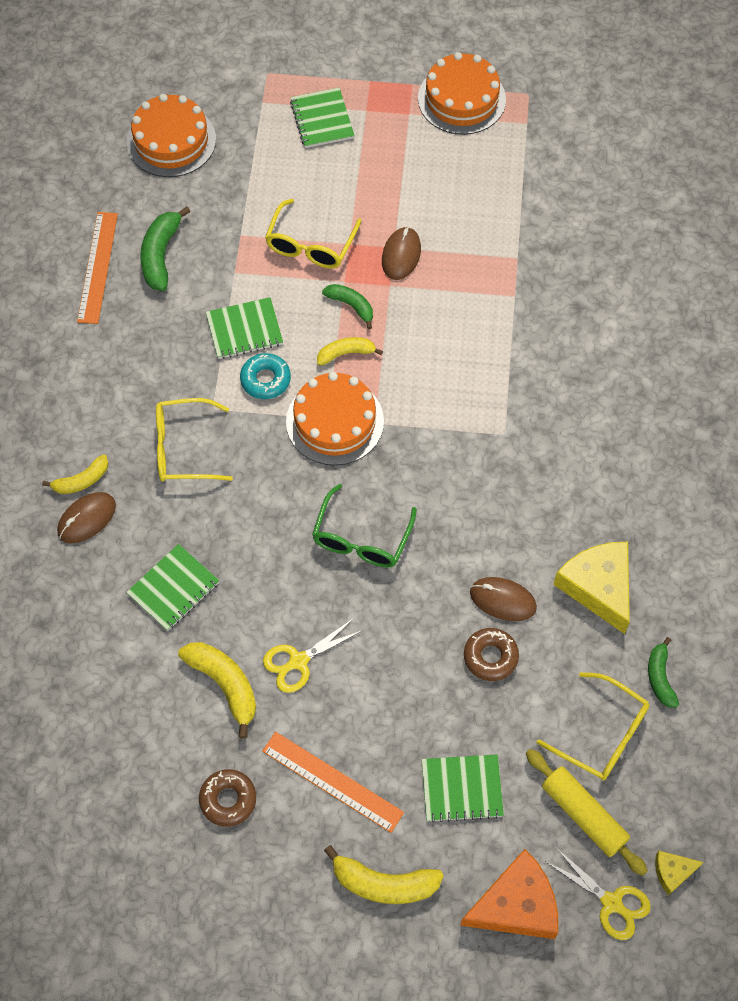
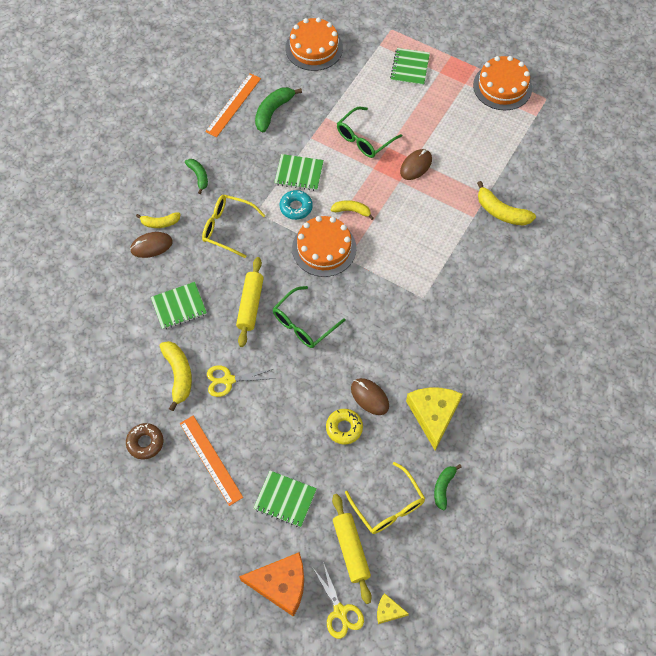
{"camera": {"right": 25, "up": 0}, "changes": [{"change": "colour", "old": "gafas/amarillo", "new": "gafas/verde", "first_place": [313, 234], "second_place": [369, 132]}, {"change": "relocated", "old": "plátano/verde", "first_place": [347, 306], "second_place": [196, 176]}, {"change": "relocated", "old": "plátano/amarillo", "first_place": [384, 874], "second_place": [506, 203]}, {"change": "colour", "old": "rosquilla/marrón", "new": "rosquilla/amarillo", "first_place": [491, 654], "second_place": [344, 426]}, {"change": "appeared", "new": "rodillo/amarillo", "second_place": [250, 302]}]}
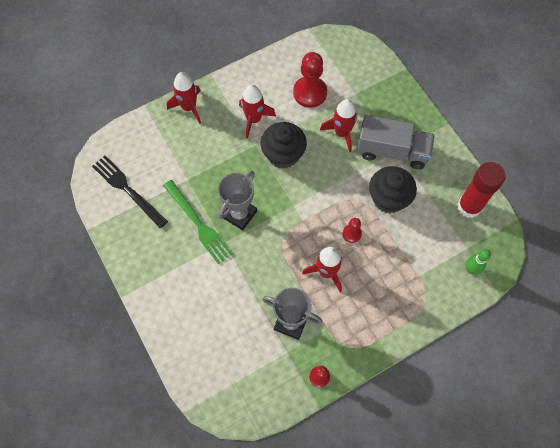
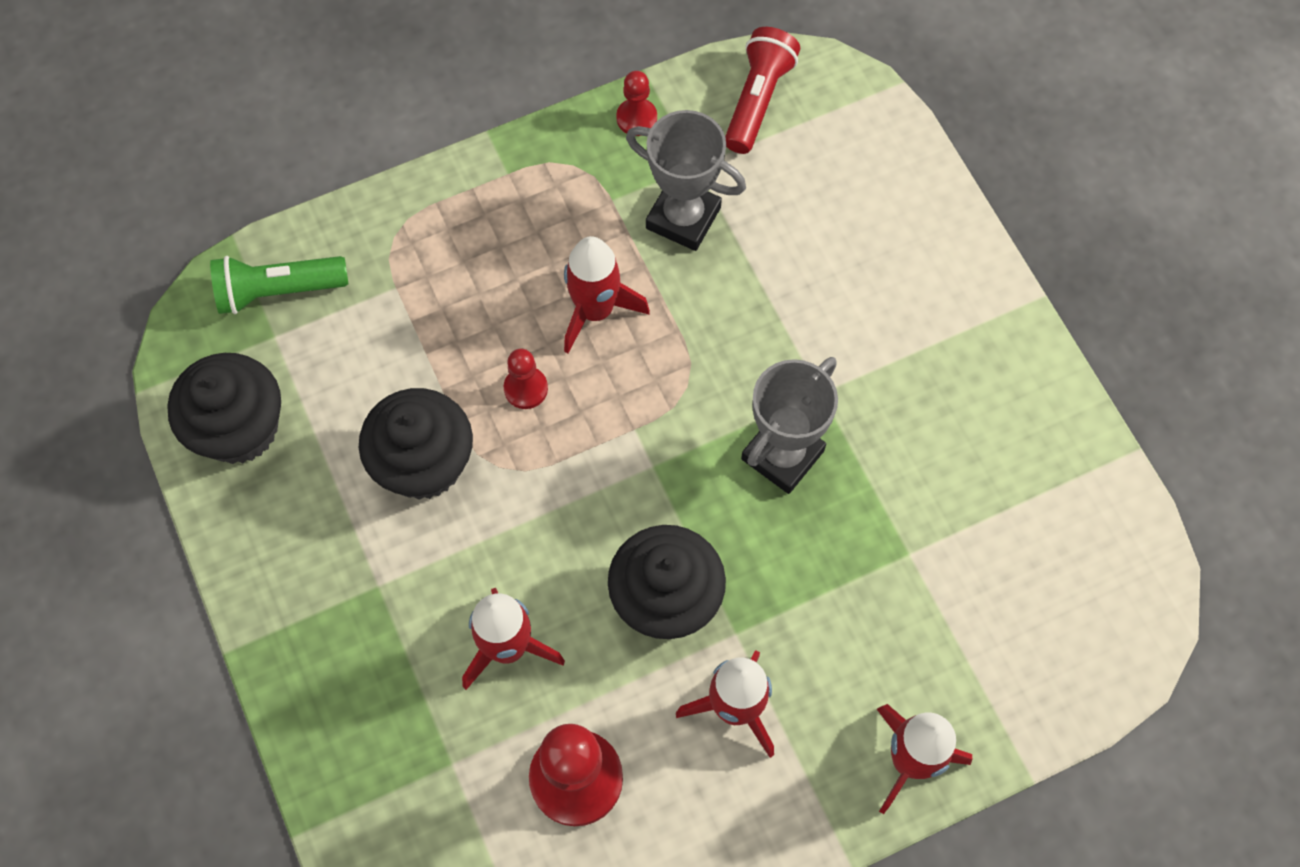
{"camera": {"right": -175, "up": 0}, "changes": [{"change": "missing", "old": "tenedor/negro", "first_place": [130, 192]}, {"change": "missing", "old": "tenedor/verde", "first_place": [198, 222]}, {"change": "missing", "old": "camión/gris", "first_place": [396, 142]}, {"change": "exchanged", "old": "barra de pegamento/rojo", "new": "magdalena/negro", "first_place": [481, 190], "second_place": [224, 408]}, {"change": "exchanged", "old": "bolo/verde", "new": "lámpara de mano/verde", "first_place": [478, 261], "second_place": [279, 285]}, {"change": "appeared", "new": "lámpara de mano/rojo", "second_place": [762, 90]}]}
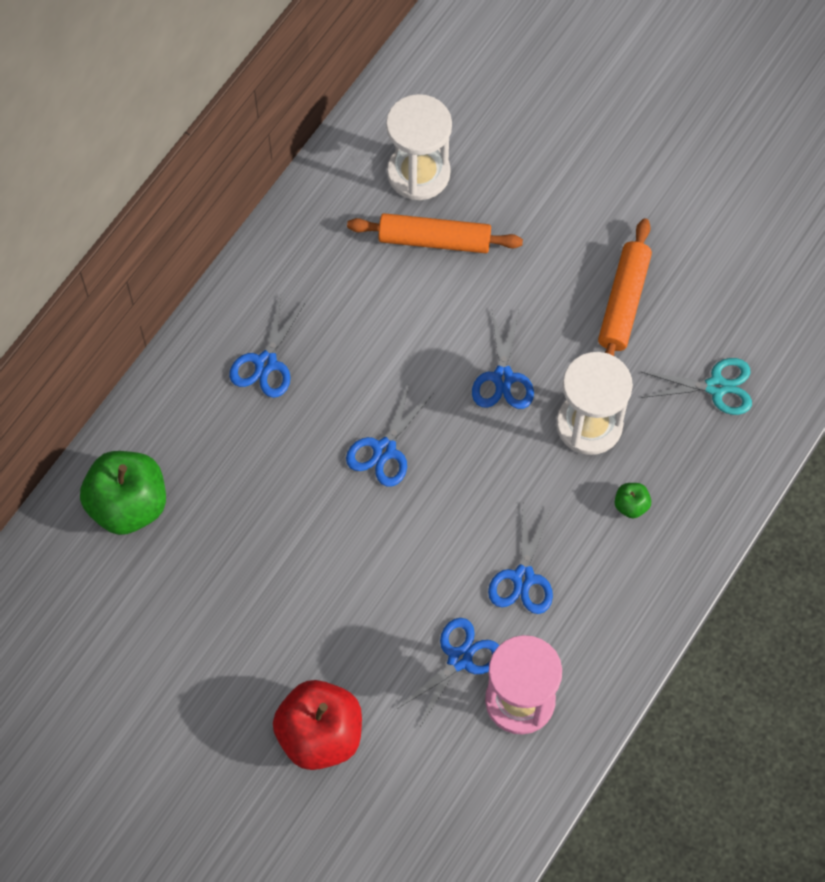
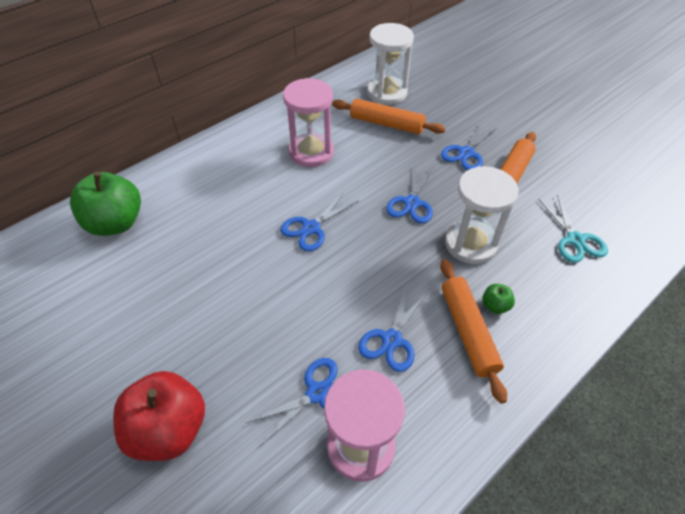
{"camera": {"right": 15, "up": -15}, "changes": [{"change": "relocated", "old": "tijeras/azul", "first_place": [267, 346], "second_place": [469, 146]}, {"change": "spun", "old": "tijeras/turquesa", "first_place": [696, 386], "second_place": [573, 229], "degrees": 60}, {"change": "appeared", "new": "reloj de arena/rosa", "second_place": [308, 122]}, {"change": "appeared", "new": "rodillo/naranja", "second_place": [473, 331]}]}
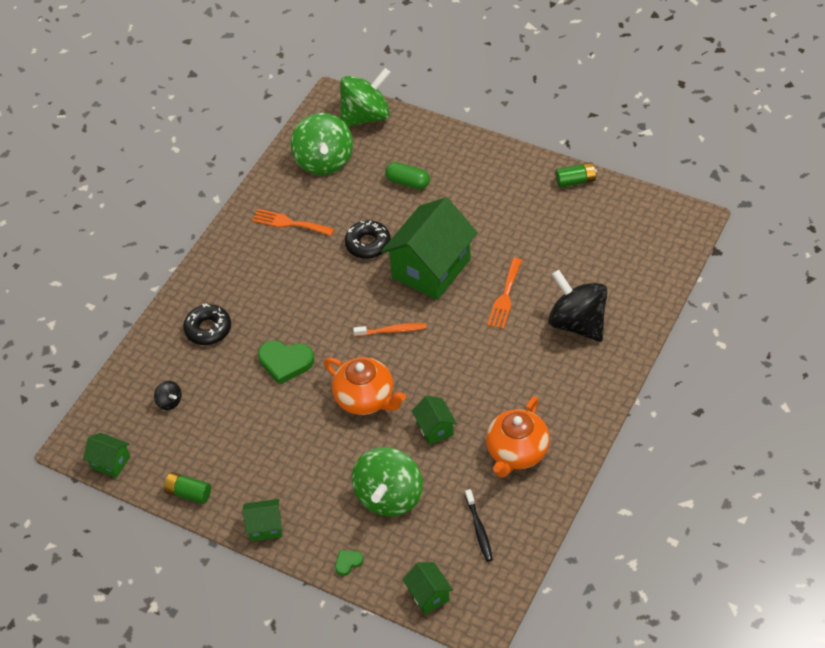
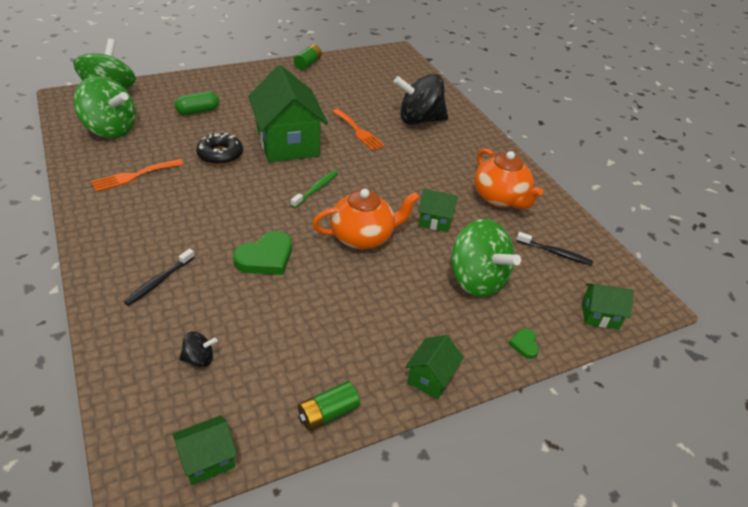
{"camera": {"right": -60, "up": -10}, "changes": [{"change": "exchanged", "old": "rosquilla/negro", "new": "cepillo de dientes/negro", "first_place": [207, 324], "second_place": [159, 277]}, {"change": "colour", "old": "cepillo de dientes/naranja", "new": "cepillo de dientes/verde", "first_place": [389, 329], "second_place": [314, 189]}]}
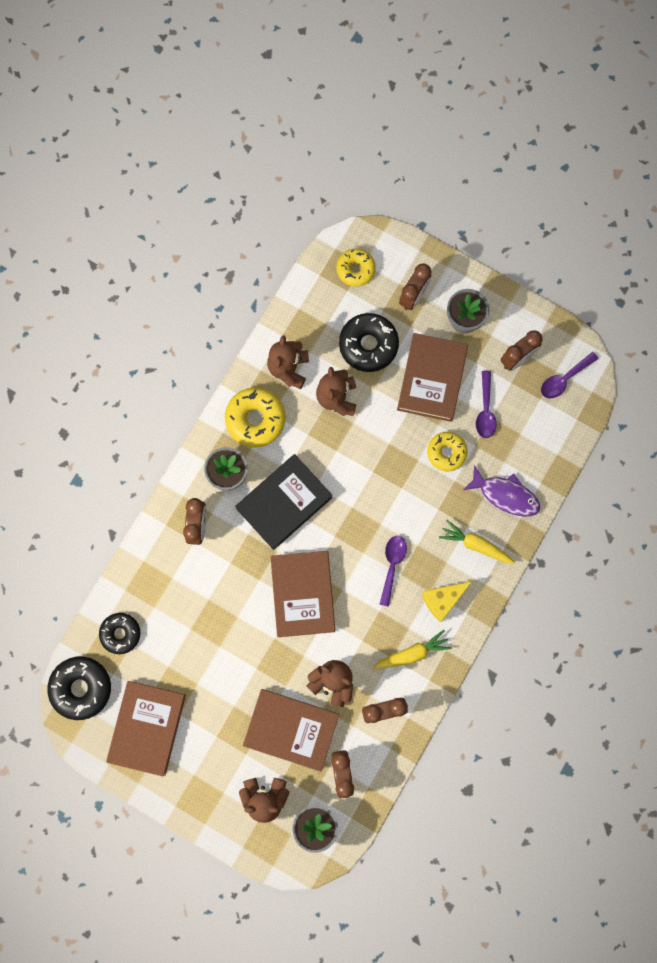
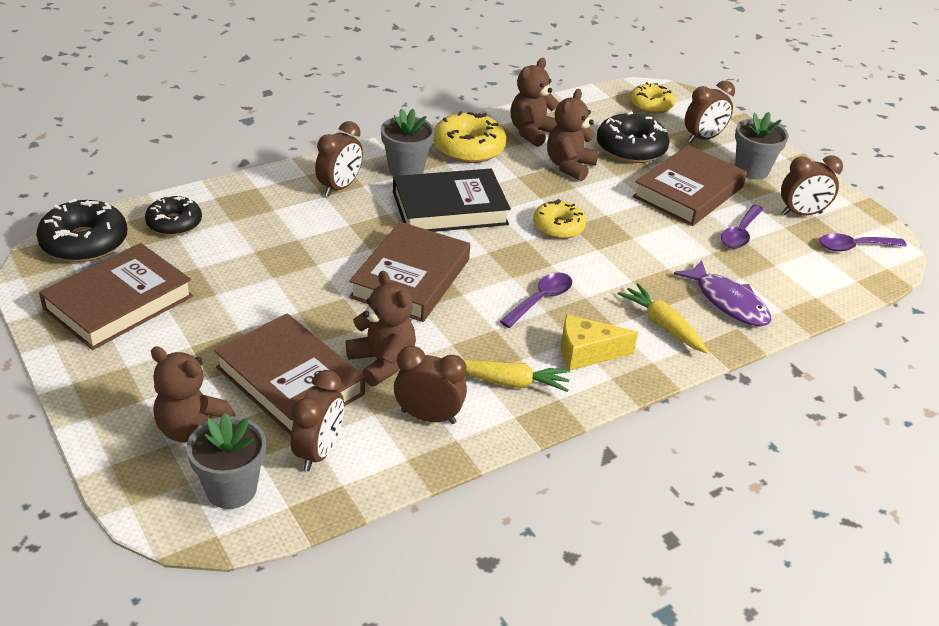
{"camera": {"right": 25, "up": -40}, "changes": [{"change": "relocated", "old": "rosquilla/amarillo", "first_place": [447, 452], "second_place": [559, 219]}]}
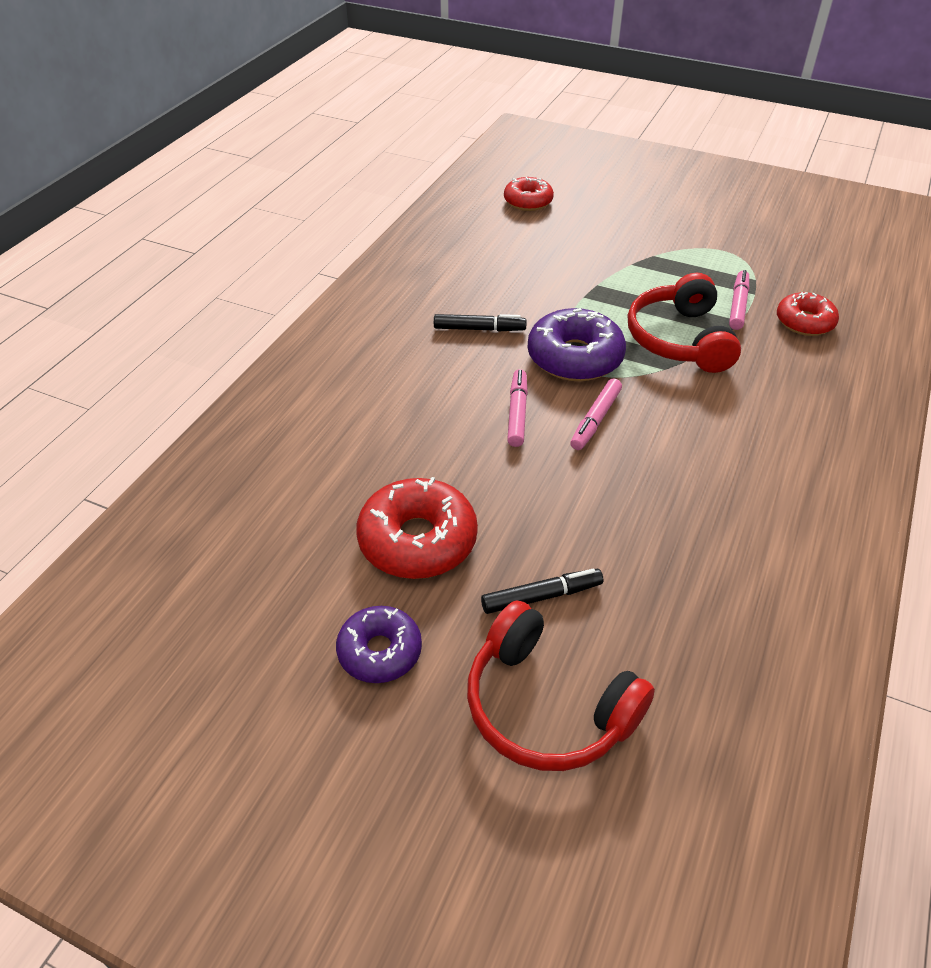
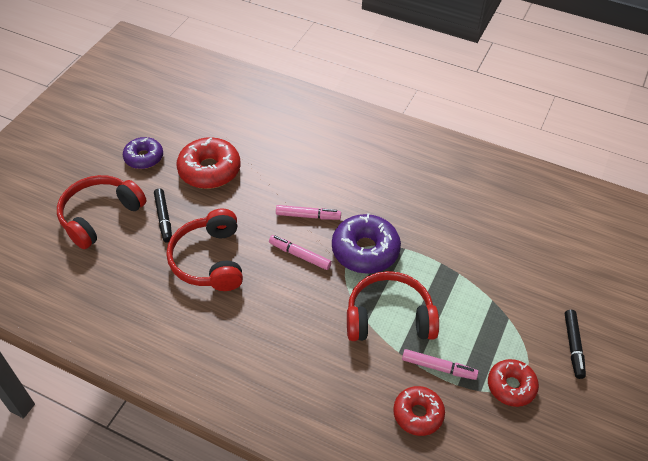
{"camera": {"right": 90, "up": 5}, "changes": [{"change": "relocated", "old": "rotulador/negro", "first_place": [480, 322], "second_place": [575, 344]}, {"change": "relocated", "old": "rosquilla/rojo", "first_place": [529, 194], "second_place": [513, 383]}, {"change": "appeared", "new": "auriculares/rojo", "second_place": [204, 250]}]}
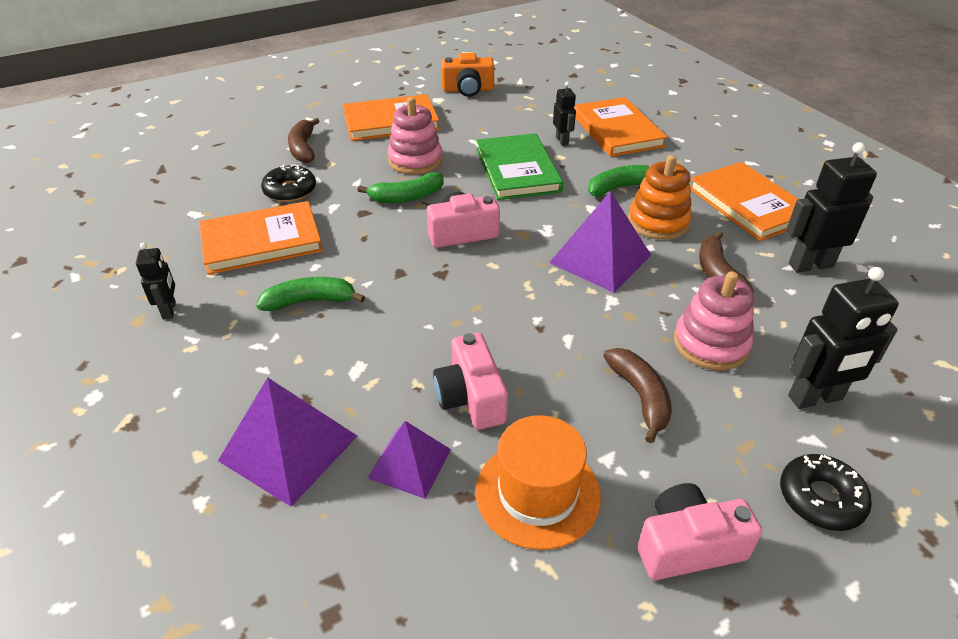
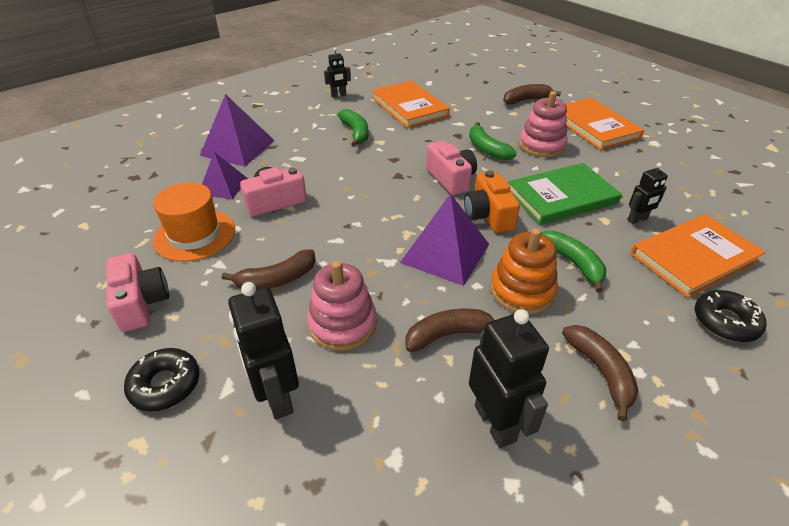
{"camera": {"right": 80, "up": 0}, "changes": [{"change": "relocated", "old": "rosquilla/negro", "first_place": [288, 183], "second_place": [731, 316]}, {"change": "relocated", "old": "cámara/naranja", "first_place": [467, 75], "second_place": [492, 201]}, {"change": "exchanged", "old": "libro/naranja", "new": "plátano/marrón", "first_place": [744, 201], "second_place": [600, 373]}]}
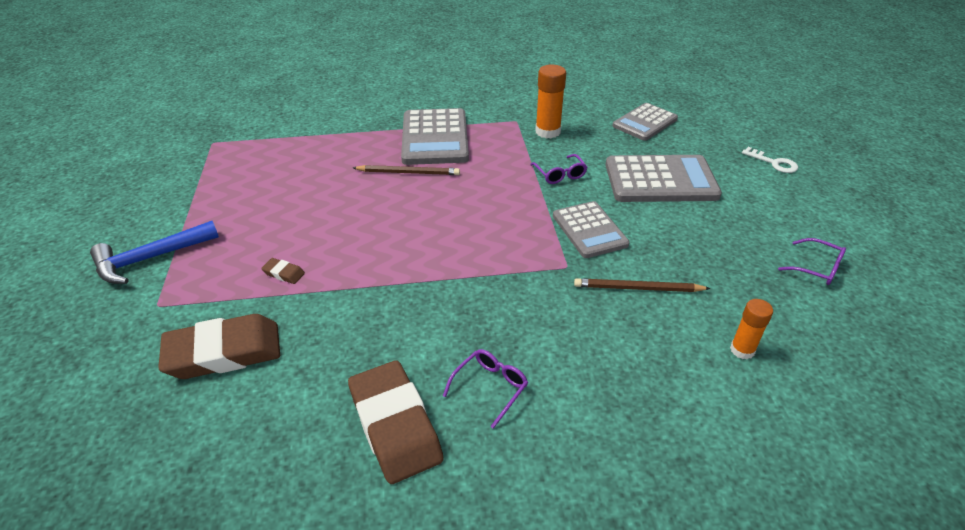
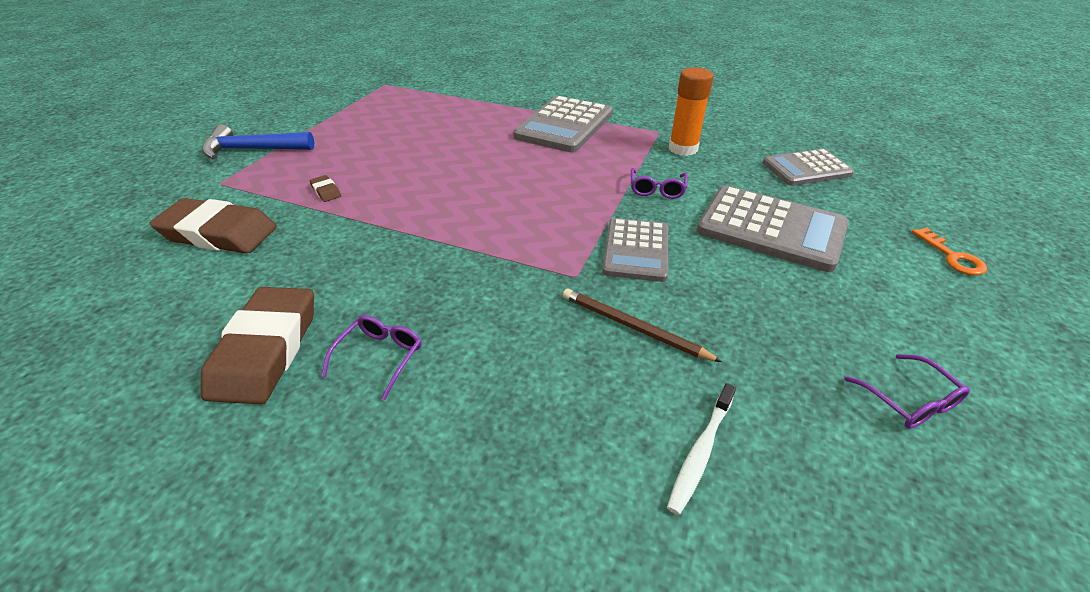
{"camera": {"right": 30, "up": 0}, "changes": [{"change": "missing", "old": "lápiz/marrón", "first_place": [406, 170]}, {"change": "spun", "old": "gafas/morado", "first_place": [485, 389], "second_place": [371, 357], "degrees": -45}, {"change": "exchanged", "old": "barra de pegamento/naranja", "new": "cepillo de dientes/blanco", "first_place": [751, 329], "second_place": [701, 449]}, {"change": "colour", "old": "llave/blanco", "new": "llave/naranja", "first_place": [770, 160], "second_place": [949, 251]}]}
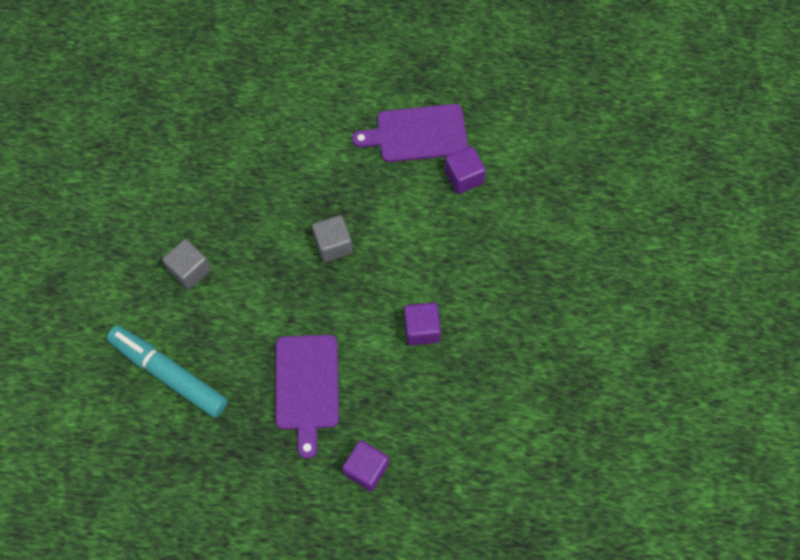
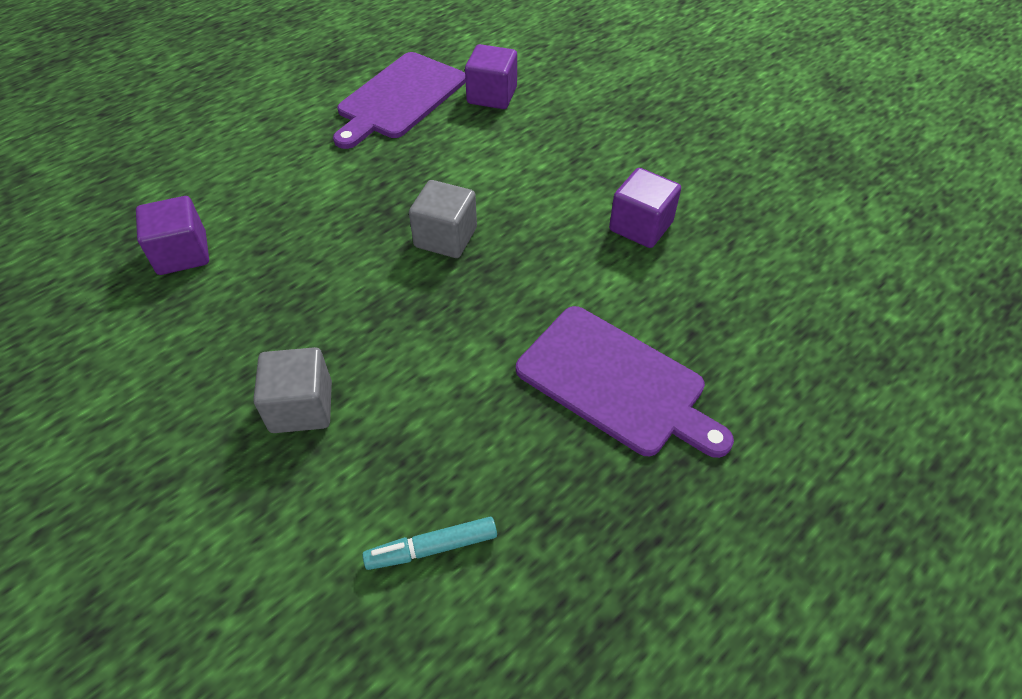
{"camera": {"right": -50, "up": -15}, "changes": [{"change": "size", "old": "rotulador/turquesa", "first_place": [167, 372], "second_place": [429, 543], "factor": 0.47}, {"change": "relocated", "old": "cubo/morado", "first_place": [365, 465], "second_place": [172, 235]}]}
